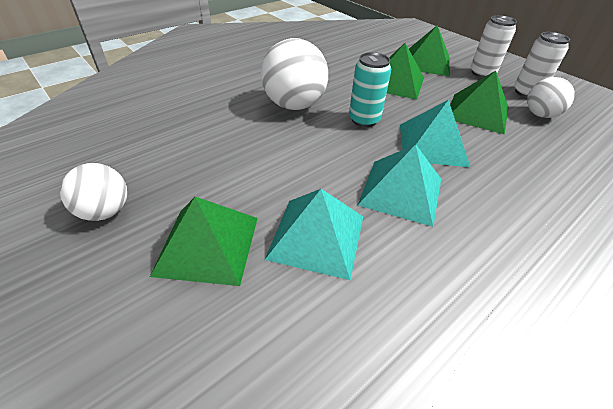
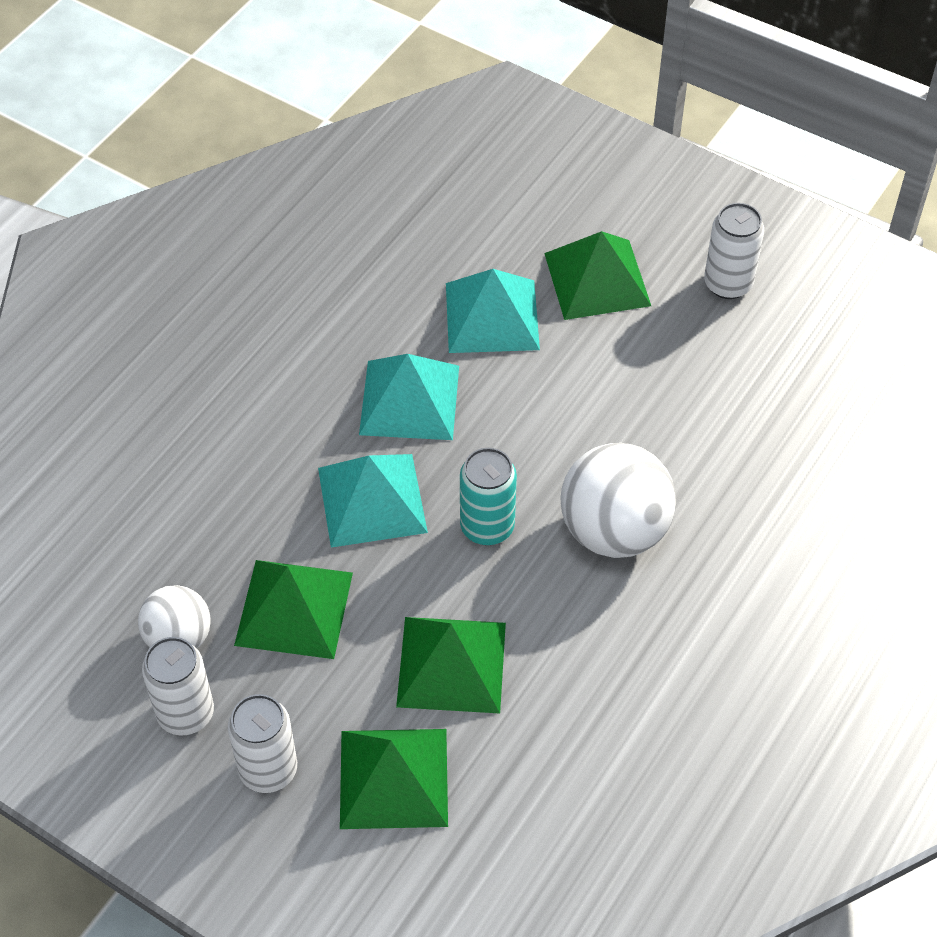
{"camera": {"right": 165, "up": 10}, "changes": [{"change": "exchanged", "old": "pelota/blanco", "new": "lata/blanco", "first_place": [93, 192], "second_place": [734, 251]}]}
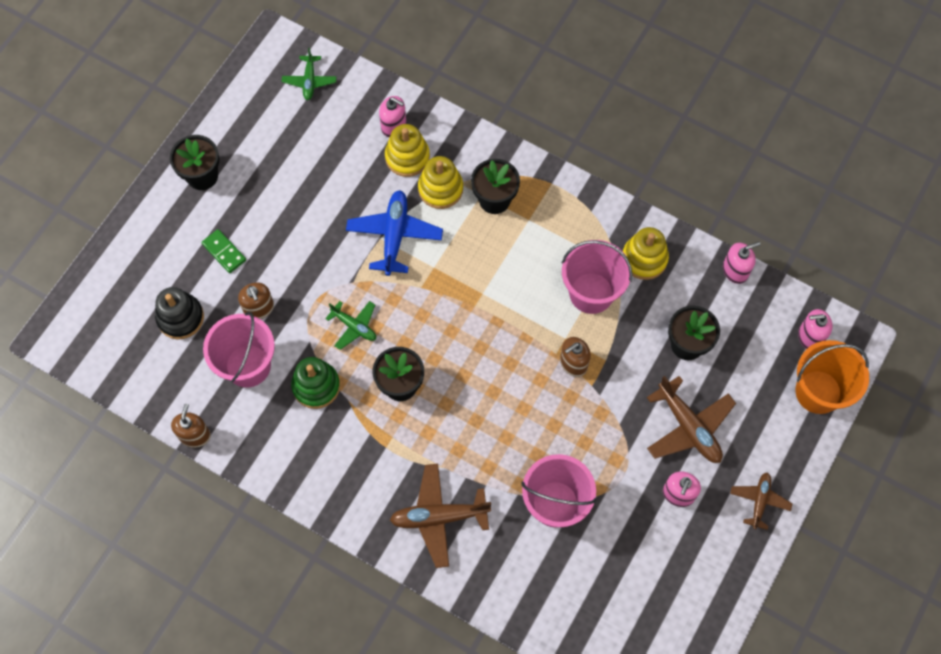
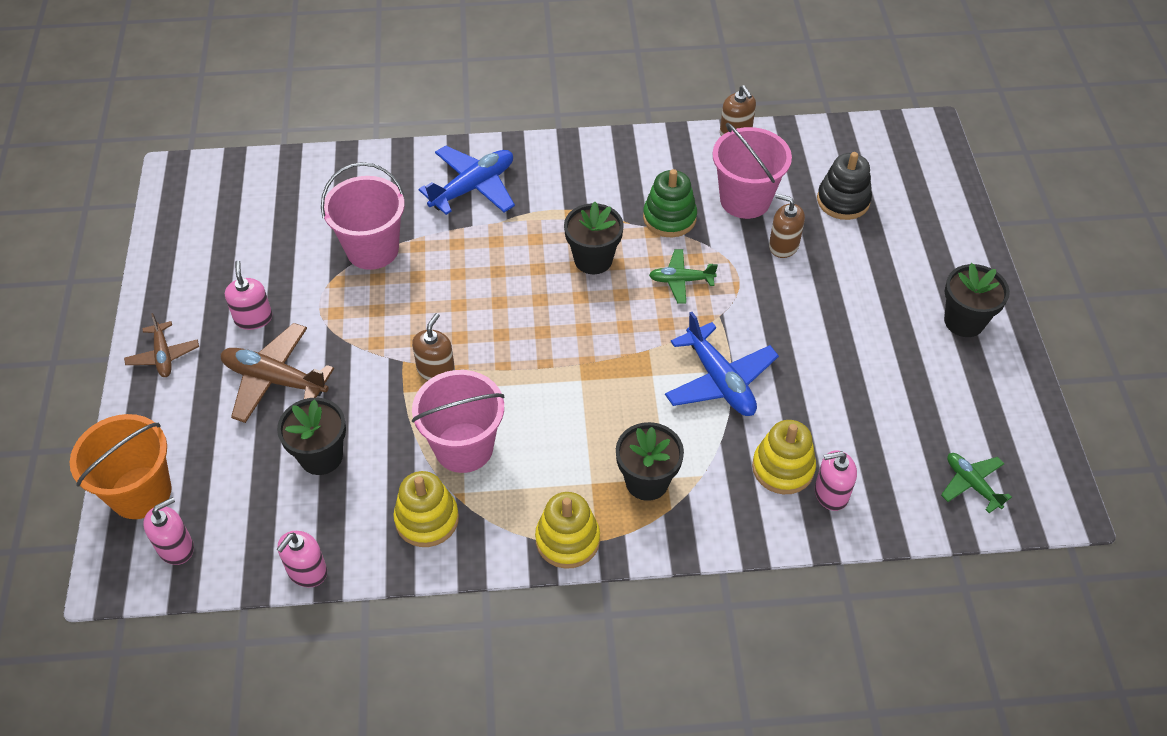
{"camera": {"right": 145, "up": -15}, "changes": [{"change": "missing", "old": "ficha de dominó/verde", "first_place": [224, 251]}, {"change": "colour", "old": "avión/marrón", "new": "avión/azul", "first_place": [440, 516], "second_place": [466, 180]}, {"change": "relocated", "old": "juguete apilable/amarillo", "first_place": [440, 182], "second_place": [567, 530]}]}
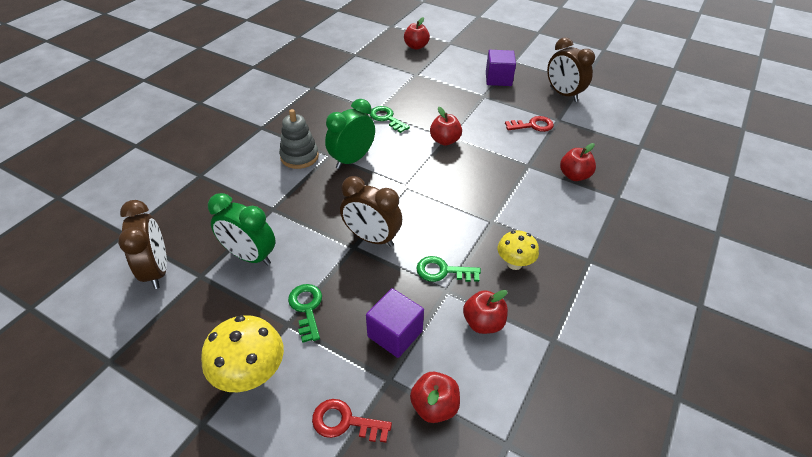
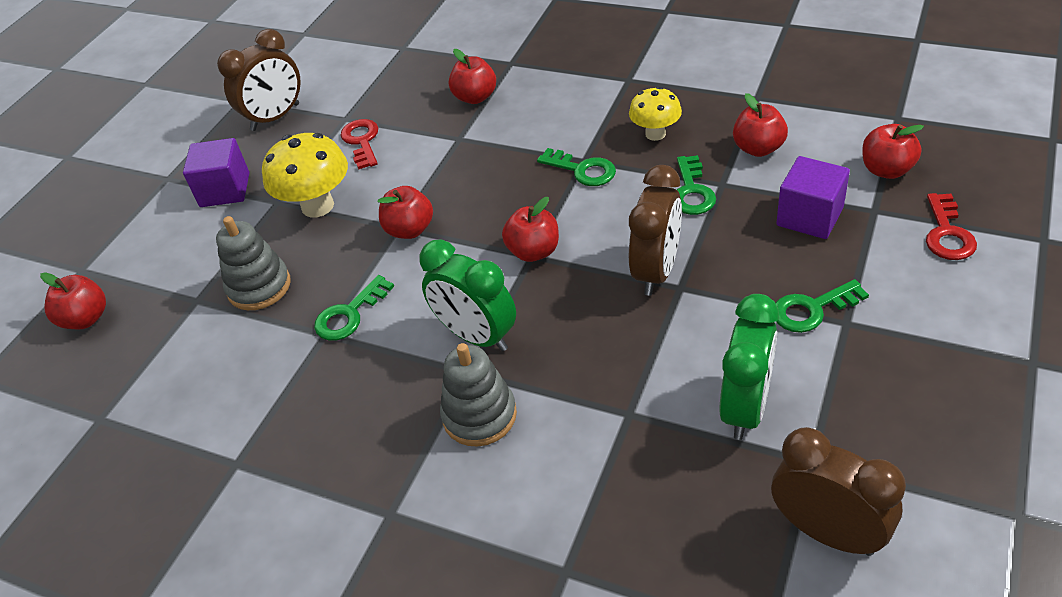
{"camera": {"right": -90, "up": 0}, "changes": [{"change": "spun", "old": "despertador/marrón", "first_place": [142, 244], "second_place": [838, 491], "degrees": 60}, {"change": "relocated", "old": "seta/amarillo", "first_place": [242, 353], "second_place": [305, 175]}, {"change": "appeared", "new": "juguete apilable/gris", "second_place": [253, 263]}, {"change": "appeared", "new": "manzana/rojo", "second_place": [530, 229]}, {"change": "appeared", "new": "llave/verde", "second_place": [576, 167]}]}
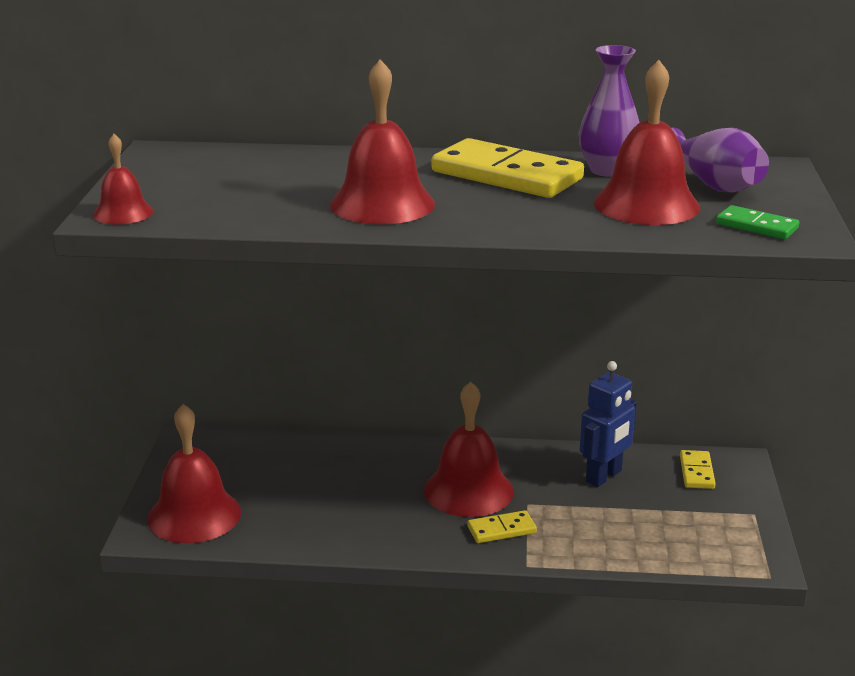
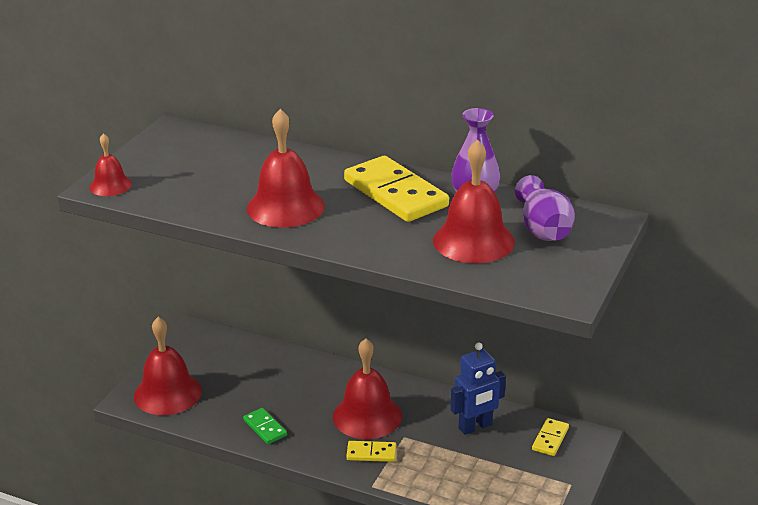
{"camera": {"right": 20, "up": 5}, "changes": [{"change": "relocated", "old": "ficha de dominó/verde", "first_place": [758, 222], "second_place": [265, 426]}]}
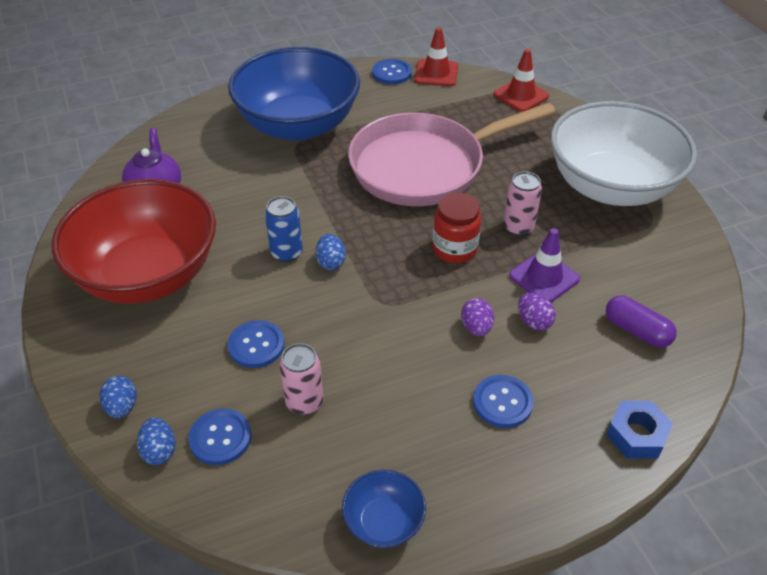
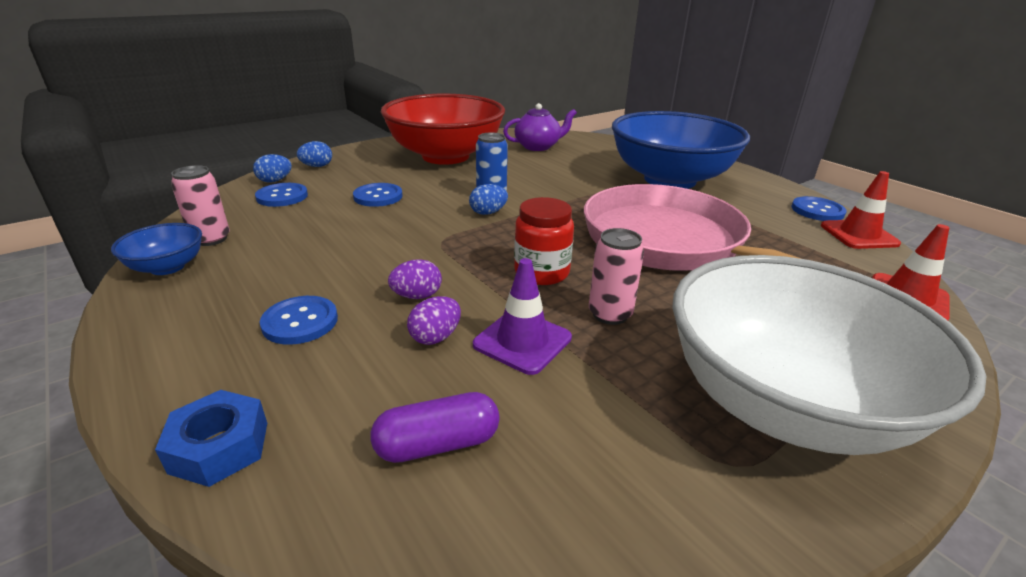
{"camera": {"right": 75, "up": -15}, "changes": [{"change": "relocated", "old": "lata/rosa", "first_place": [301, 379], "second_place": [200, 205]}, {"change": "spun", "old": "cápsula/morado", "first_place": [641, 321], "second_place": [435, 427], "degrees": 45}]}
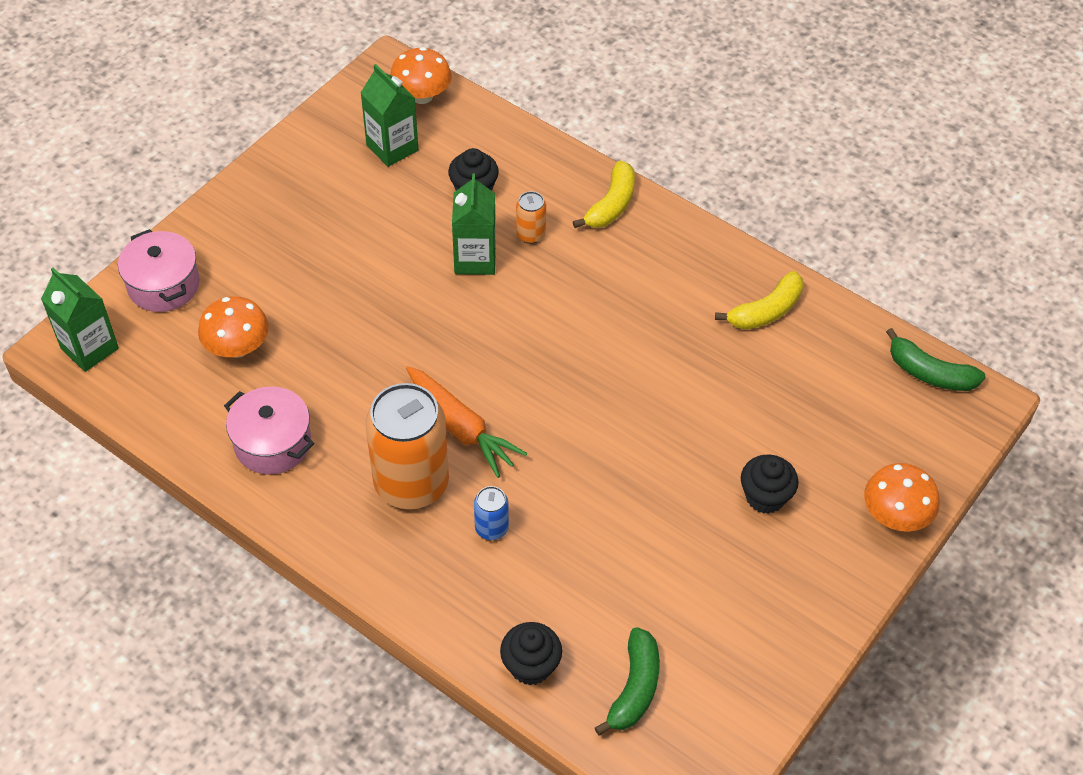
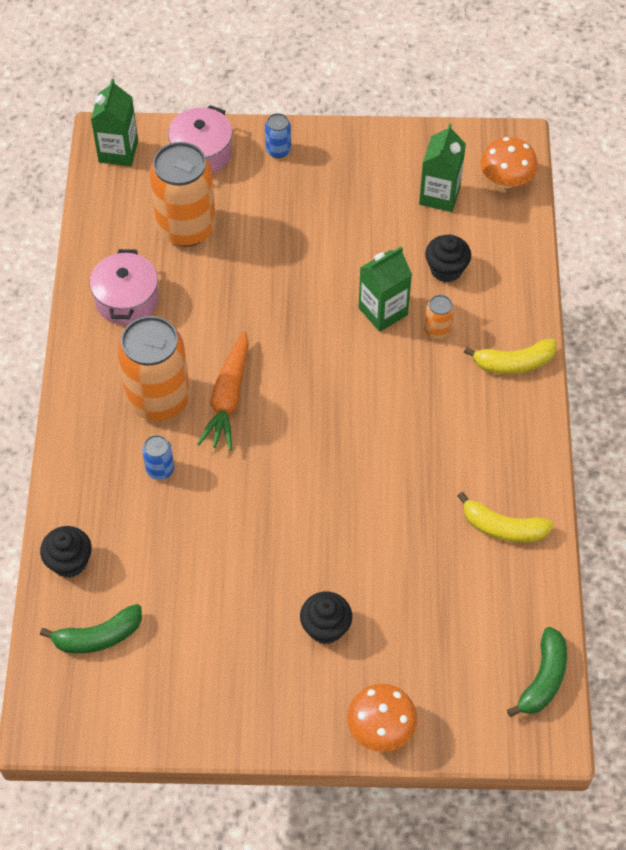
{"camera": {"right": 55, "up": 5}, "changes": [{"change": "exchanged", "old": "seta/naranja", "new": "lata/naranja", "first_place": [233, 327], "second_place": [182, 194]}, {"change": "spun", "old": "plátano/verde", "first_place": [936, 359], "second_place": [537, 672], "degrees": -150}, {"change": "appeared", "new": "lata/azul", "second_place": [278, 135]}]}
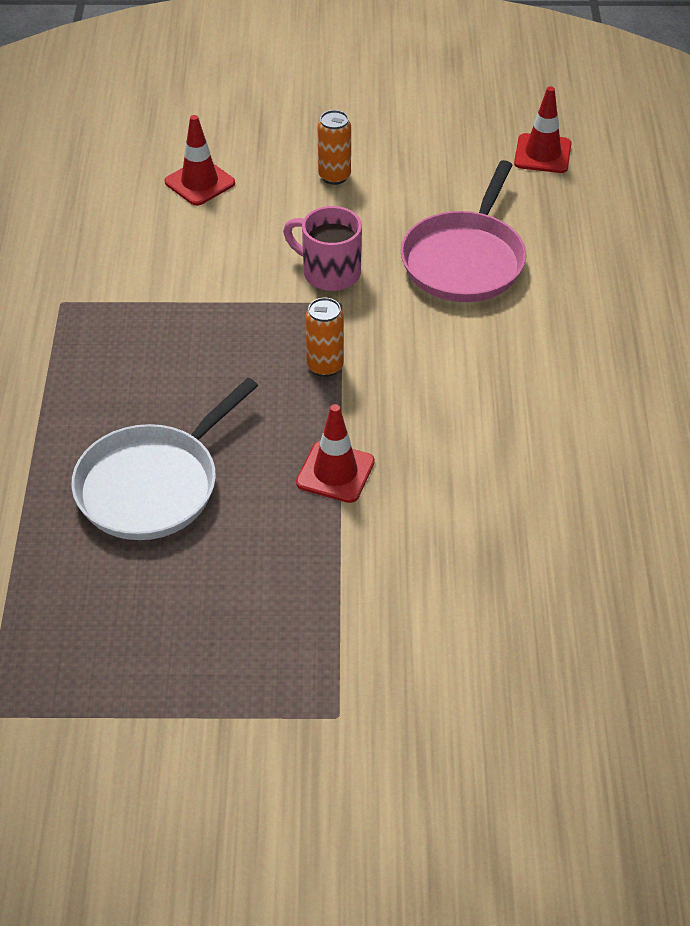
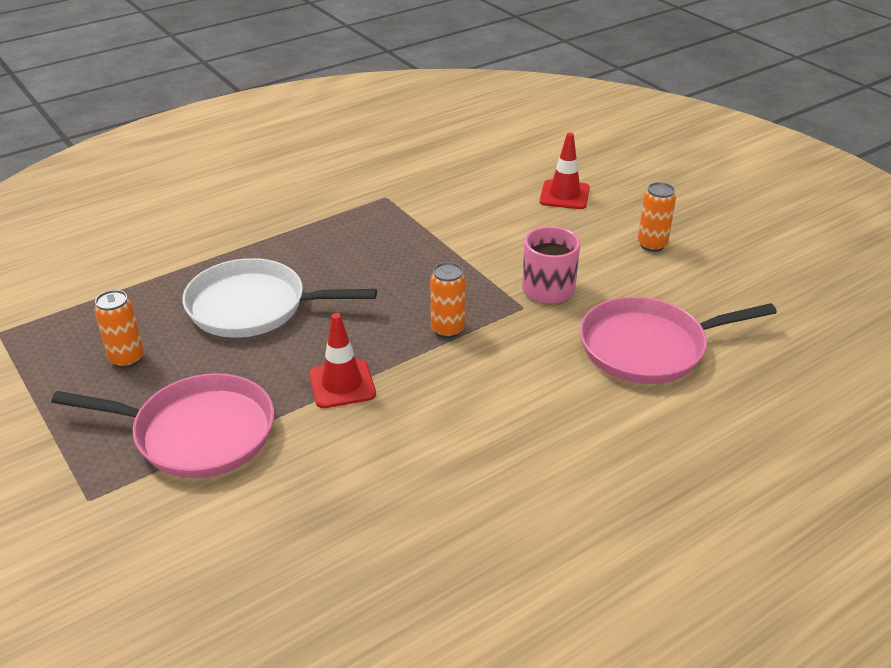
{"camera": {"right": 55, "up": -10}, "changes": [{"change": "missing", "old": "cono de tráfico/rojo", "first_place": [542, 129]}, {"change": "appeared", "new": "sartén/rosa", "second_place": [162, 425]}, {"change": "appeared", "new": "lata/naranja", "second_place": [119, 329]}]}
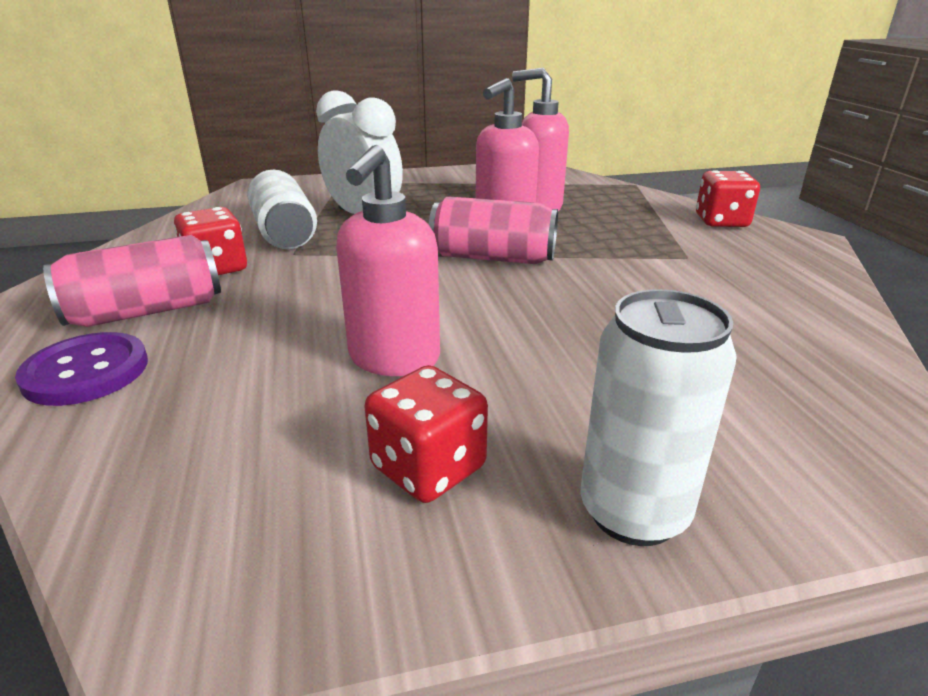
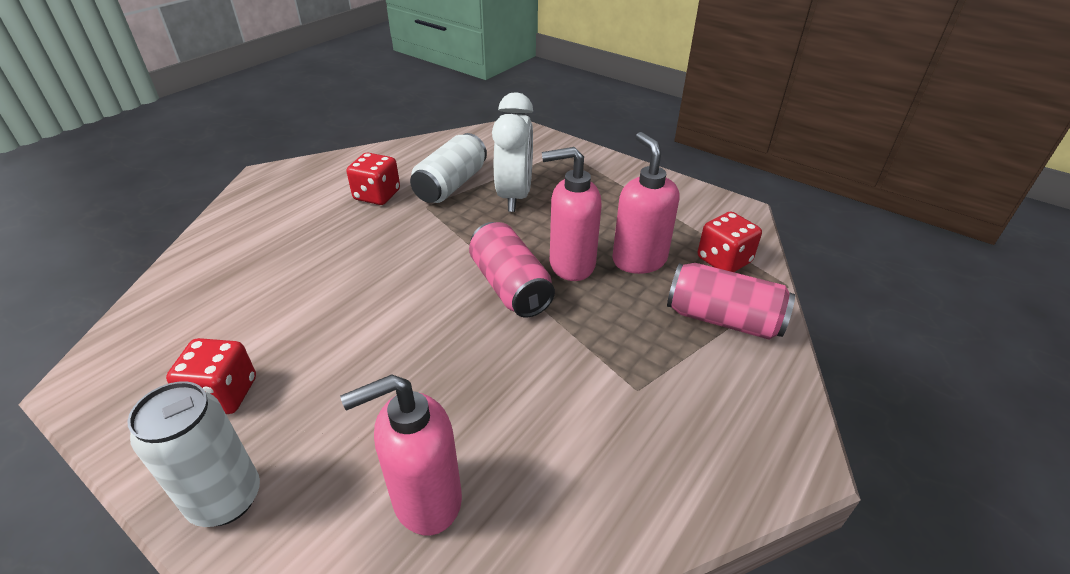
{"camera": {"right": 50, "up": 10}, "changes": [{"change": "missing", "old": "botón/morado", "first_place": [81, 369]}, {"change": "relocated", "old": "lata/rosa", "first_place": [132, 281], "second_place": [731, 301]}, {"change": "relocated", "old": "dispensador de jabón/rosa", "first_place": [388, 260], "second_place": [401, 454]}, {"change": "relocated", "old": "dado/rojo", "first_place": [728, 198], "second_place": [730, 242]}]}
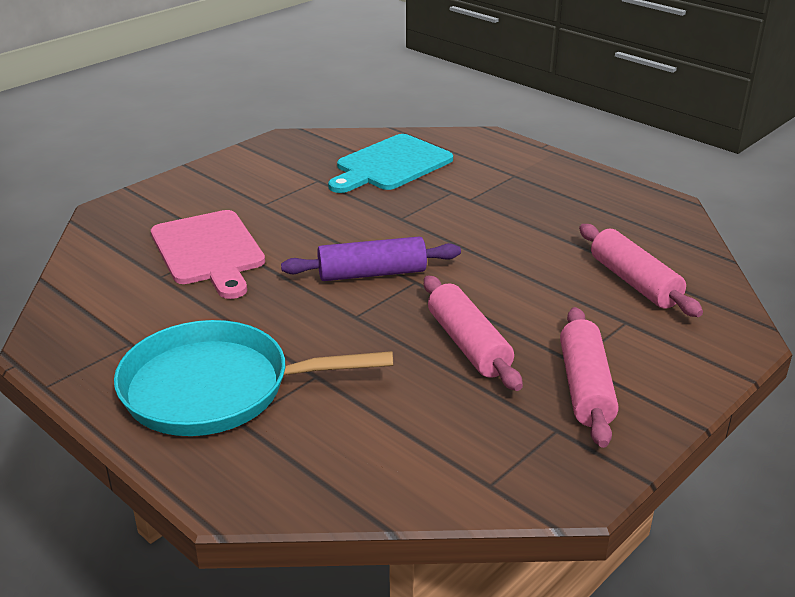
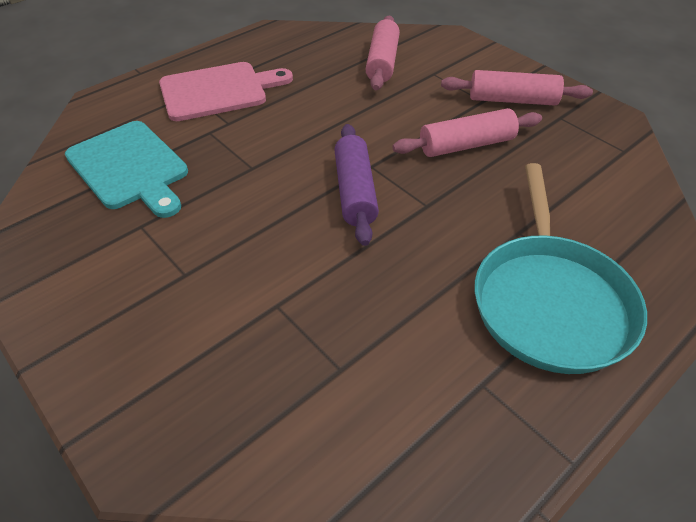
{"camera": {"right": -85, "up": 15}, "changes": [{"change": "relocated", "old": "tabla de cortar/rosa", "first_place": [208, 254], "second_place": [226, 91]}, {"change": "spun", "old": "rodillo/rosa", "first_place": [641, 270], "second_place": [382, 53], "degrees": -60}]}
